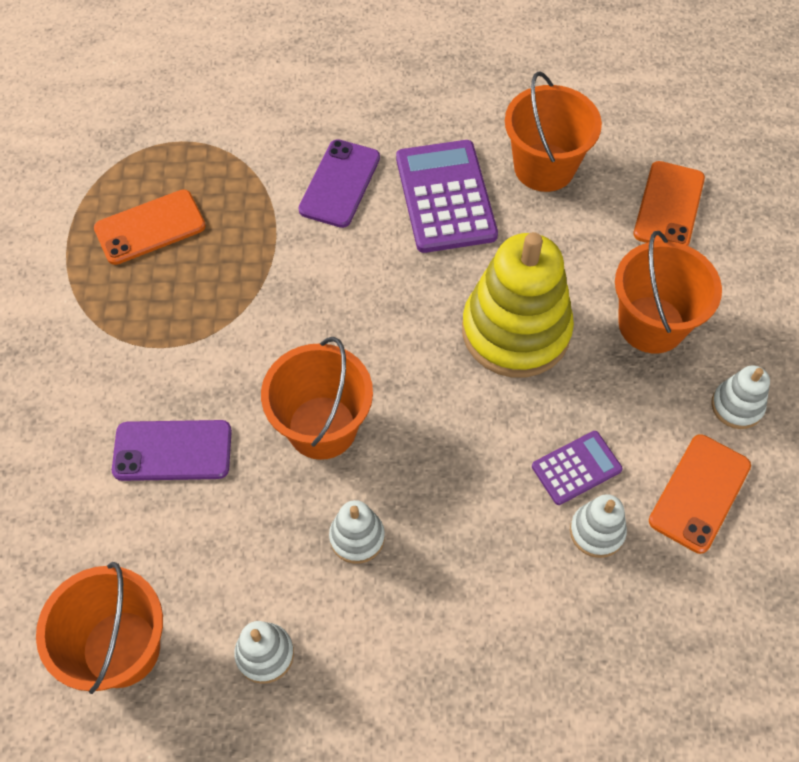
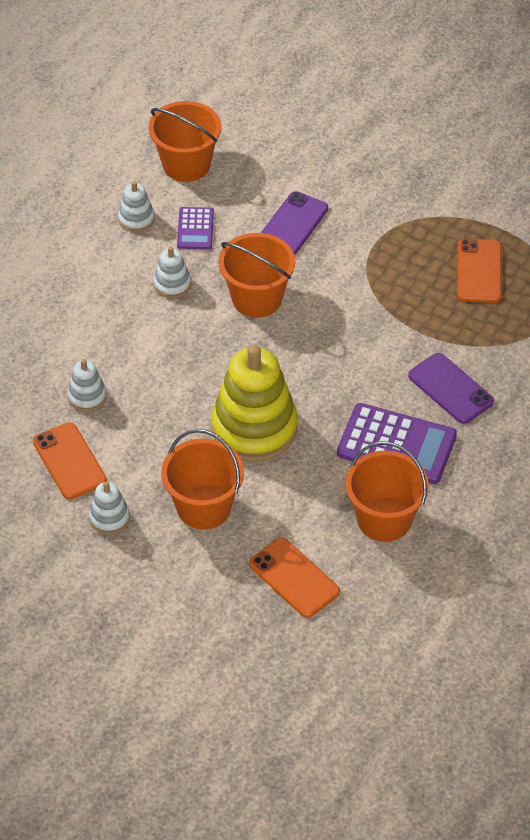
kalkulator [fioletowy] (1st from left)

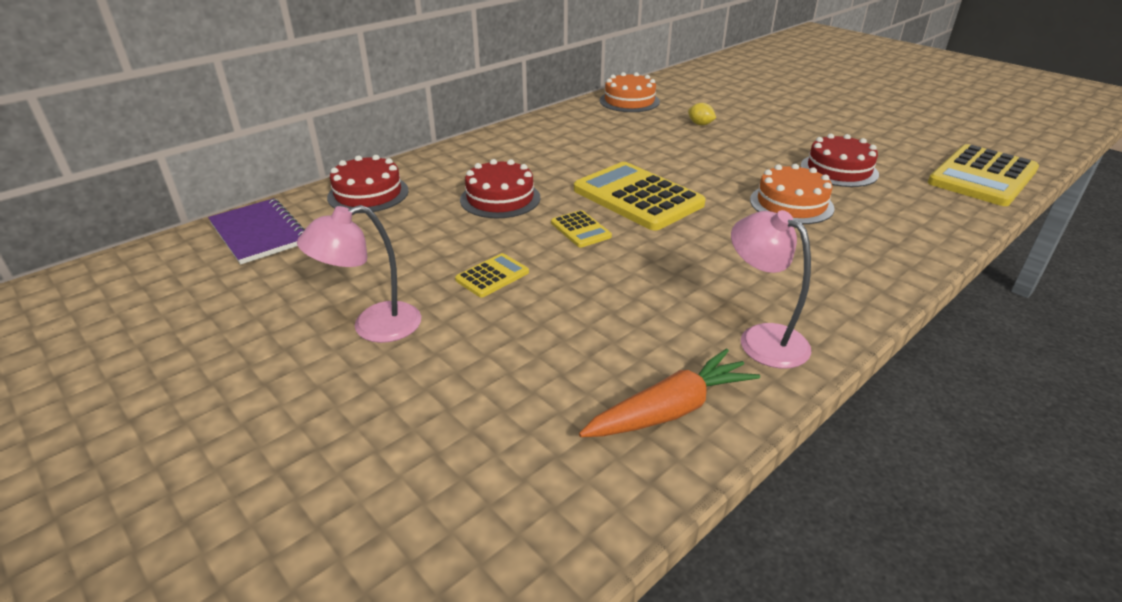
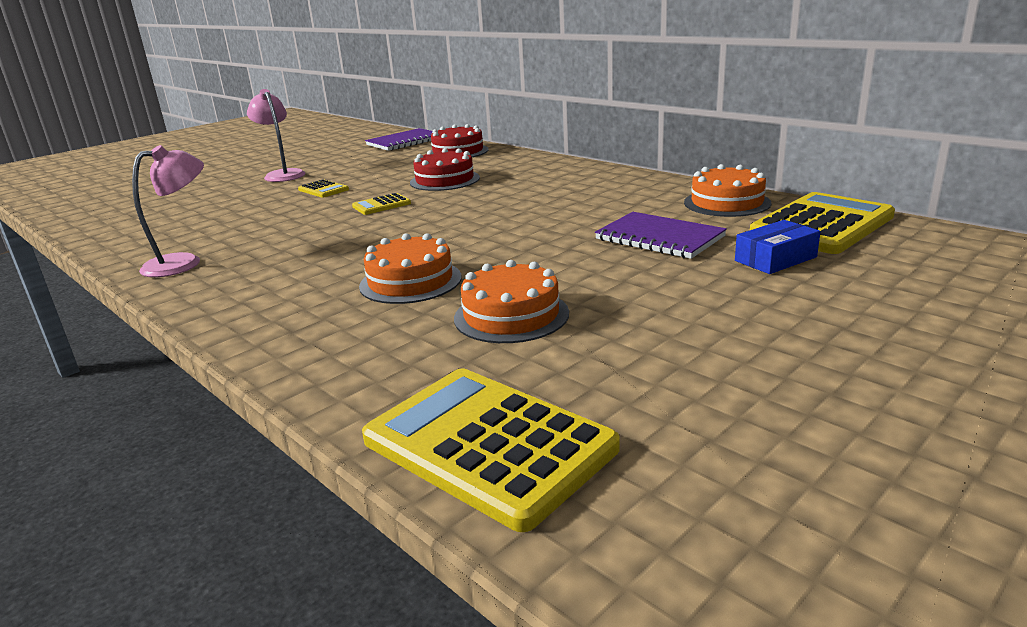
marchewka [pomarańczowy]
pudełko [niebieski]
kalkulator [żółty] (4th from left)
zeszyt [fioletowy] (2nd from left)
tort [pomarańczowy] (2nd from left)

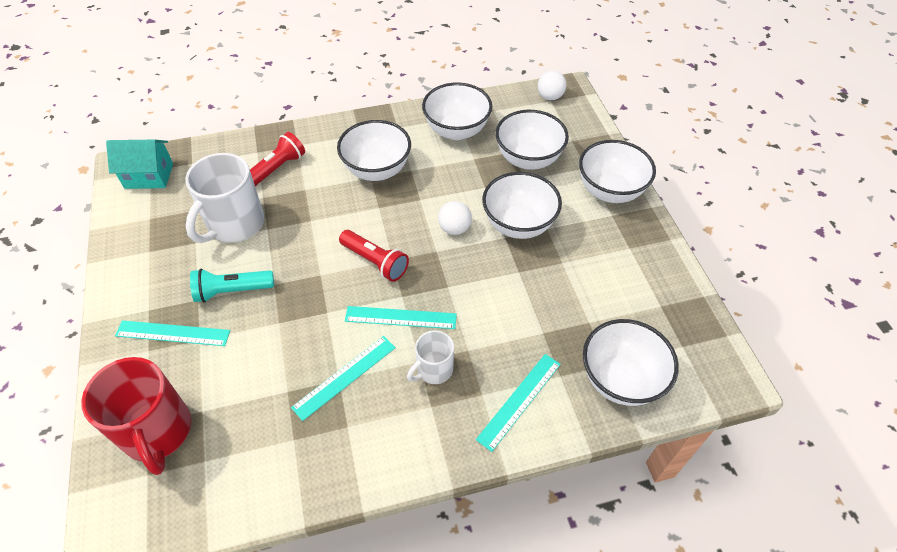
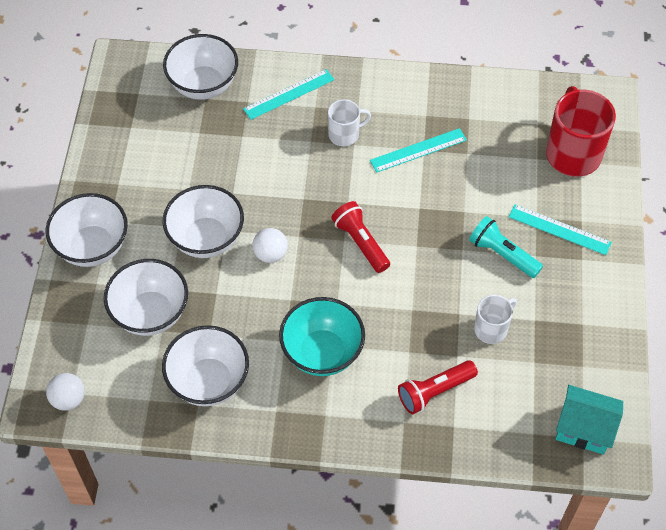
linijka [turkusowy] (3rd from left in the first image)
miska [turkusowy]
latarka [turkusowy]
kubek [biały] (2nd from left)

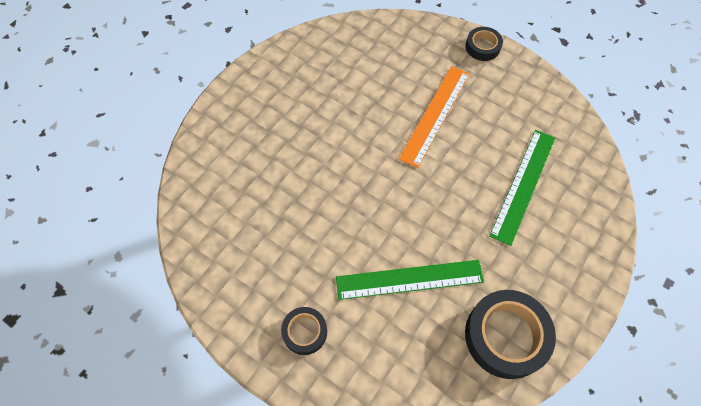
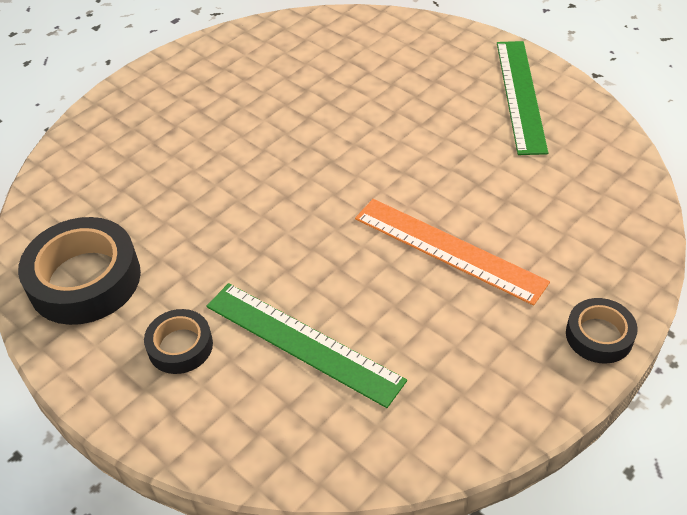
taśma klejąca [czarny] (2nd from left)
linijka [zielony] (2nd from left)

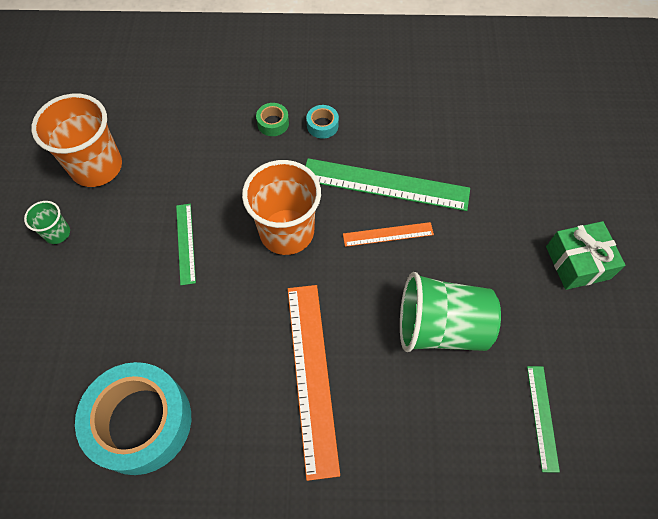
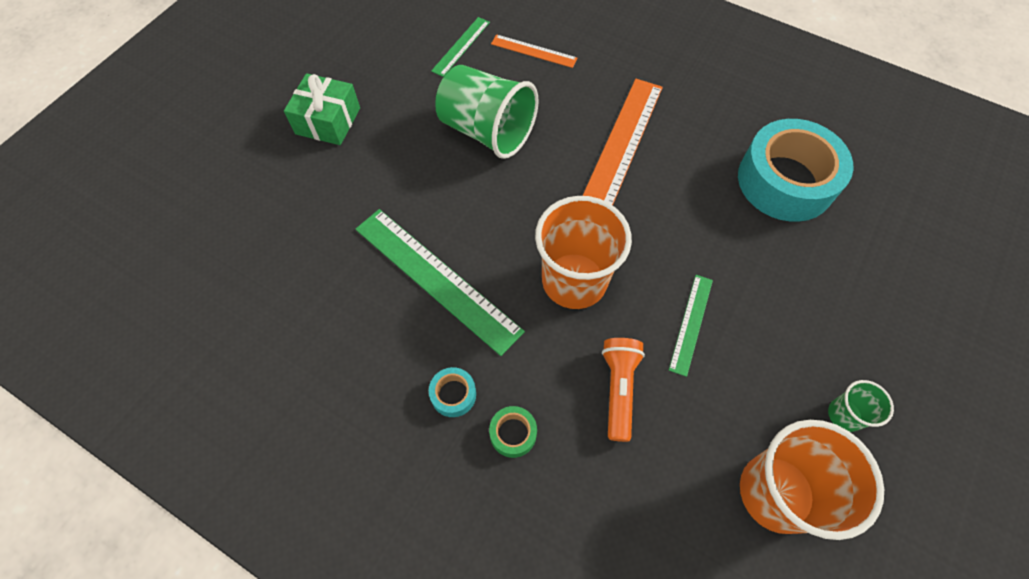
latarka [pomarańczowy]
linijka [pomarańczowy] (1st from left)

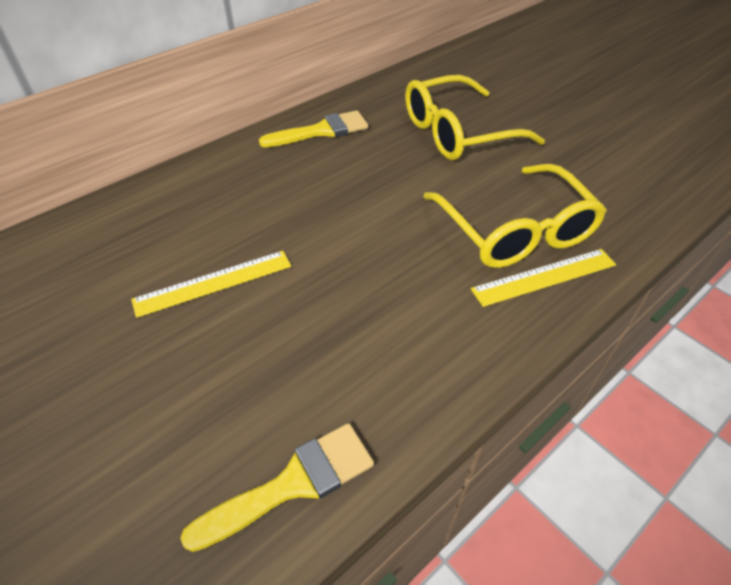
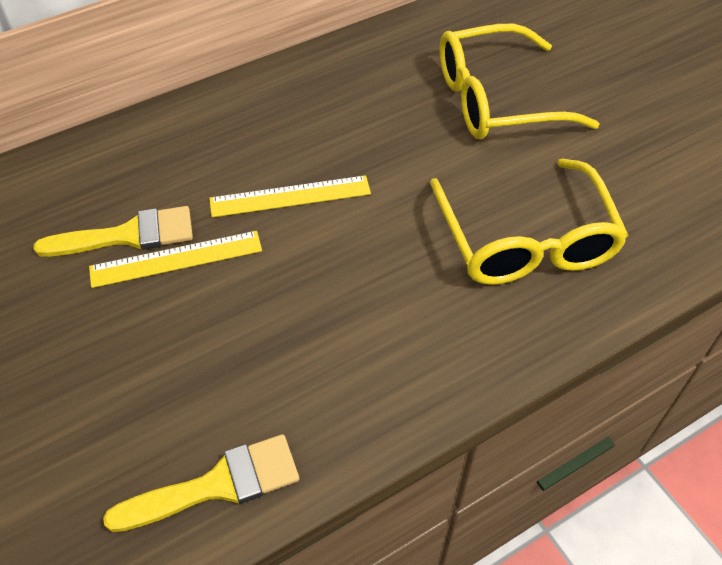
pędzel [żółty] (1st from left)
linijka [żółty] (2nd from left)

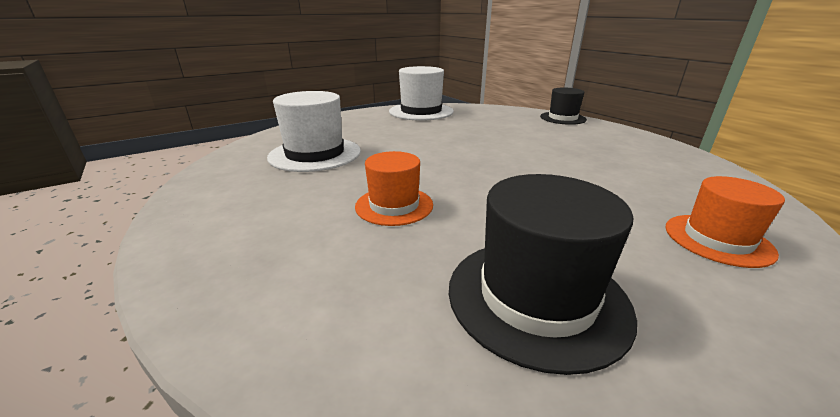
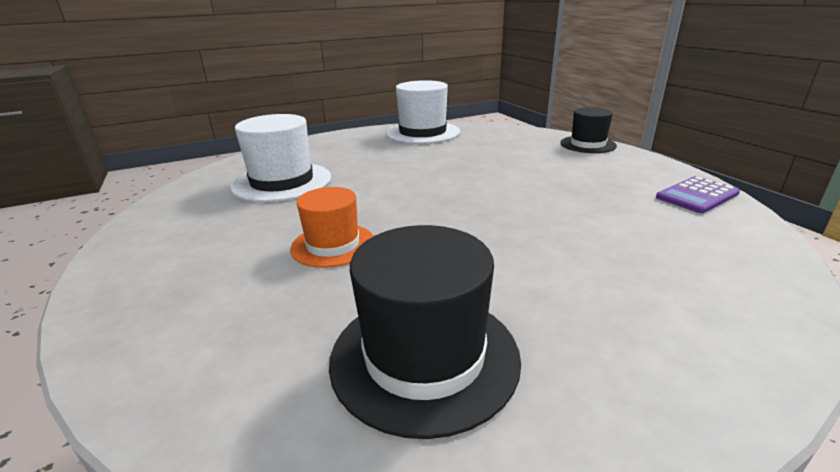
kapelusz [pomarańczowy] (2nd from left in the first image)
kalkulator [fioletowy]

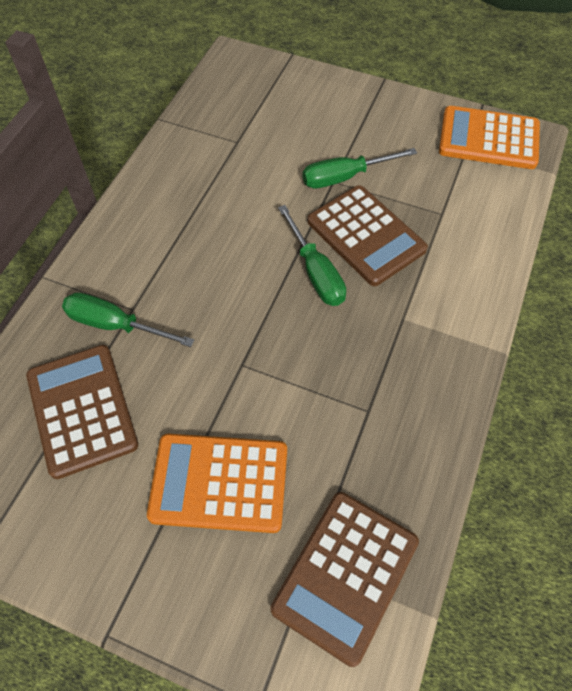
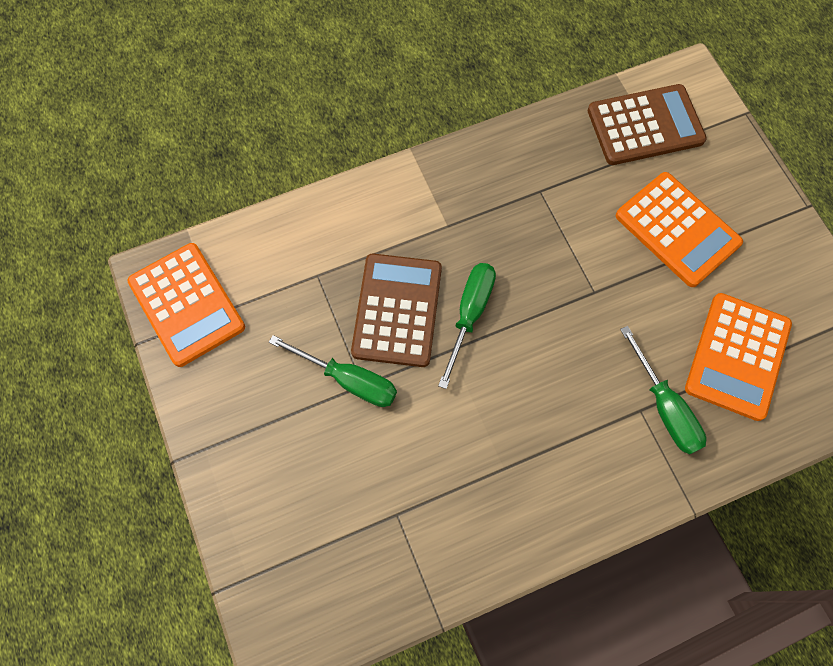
kalkulator [pomarańczowy] (3rd from left)

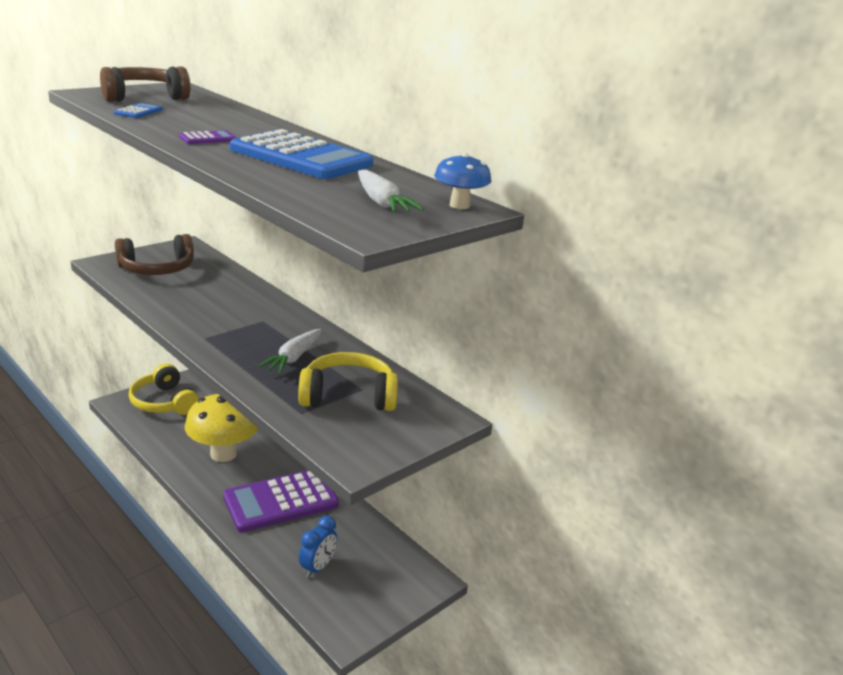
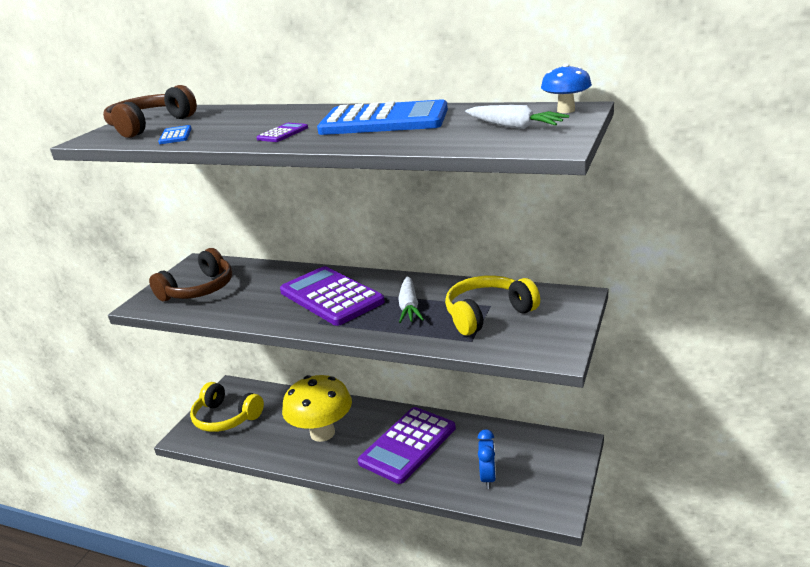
kalkulator [fioletowy] (2nd from left)

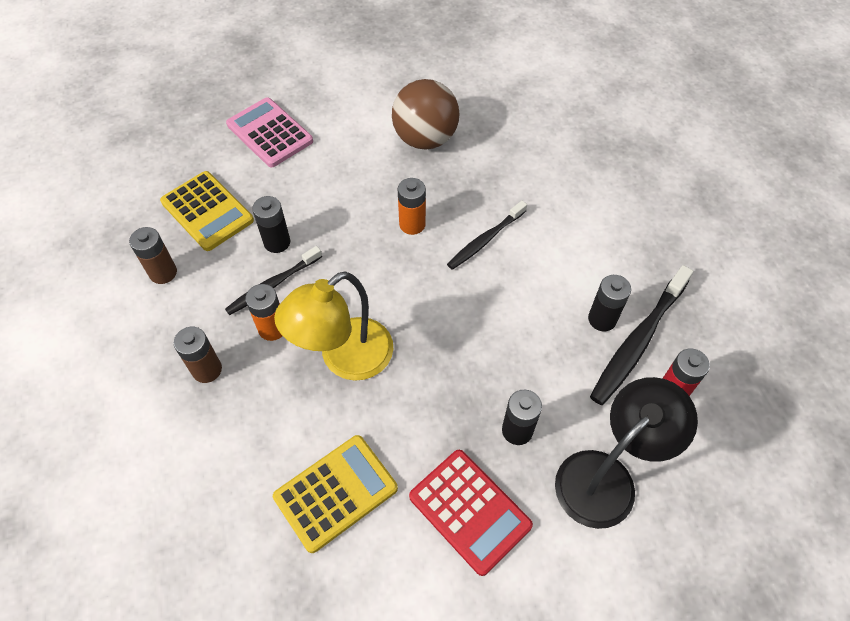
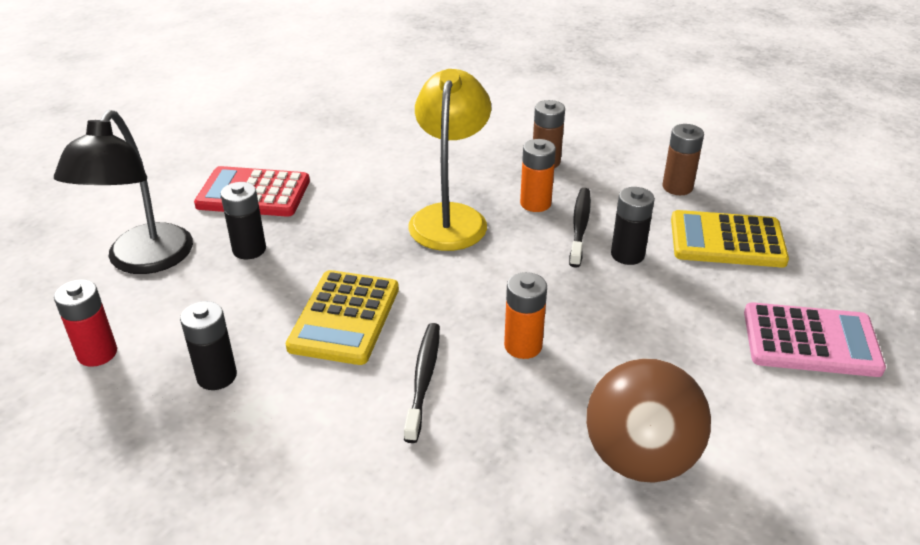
szczoteczka do zębów [czarny] (3rd from left in the first image)
kalkulator [żółty] (1st from left)

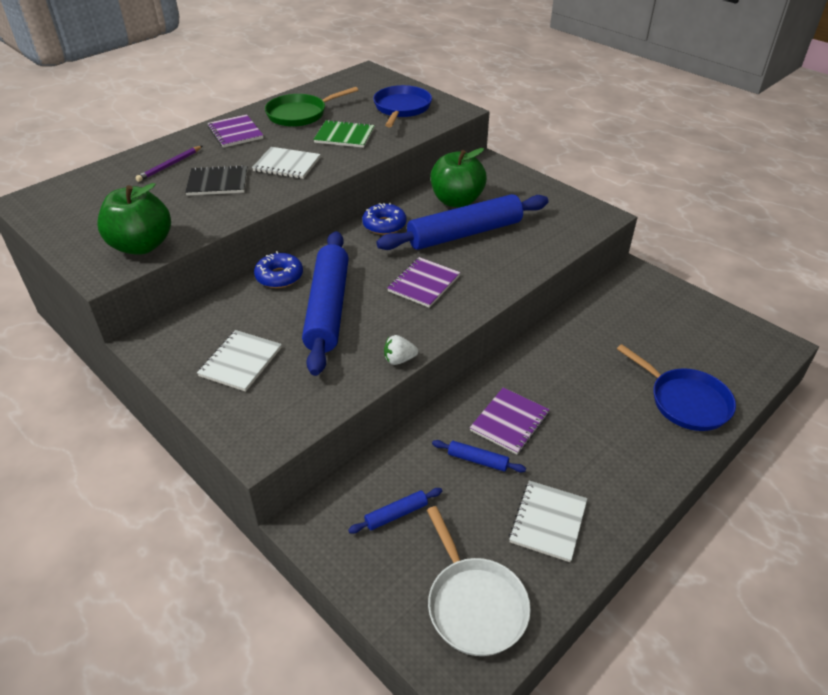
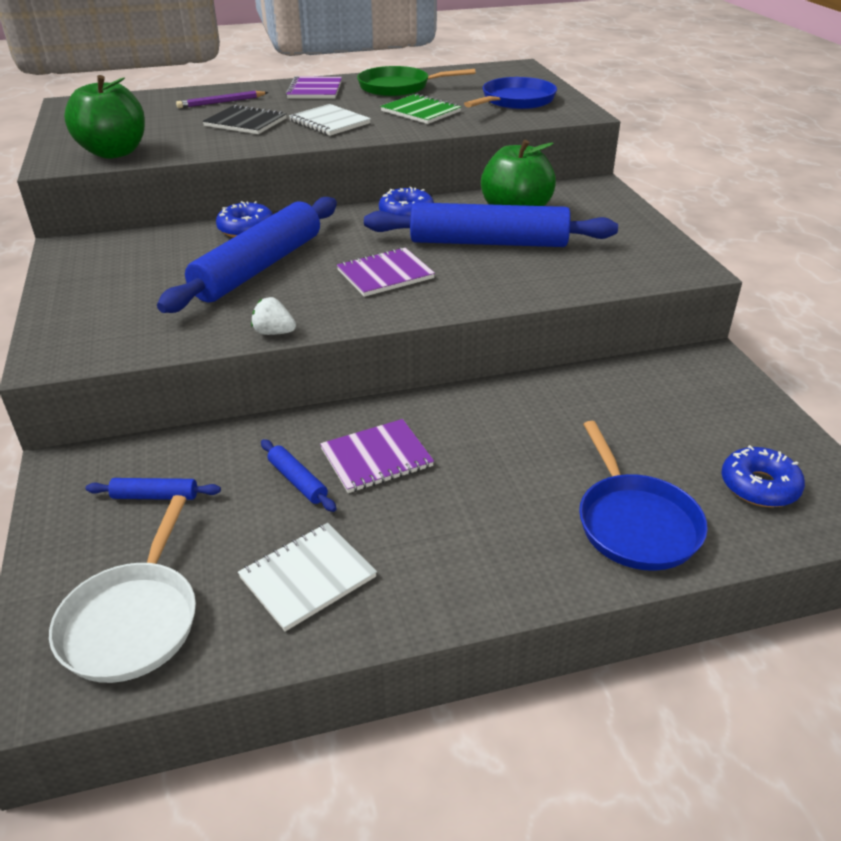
zeszyt [biały] (1st from left in the first image)
donut [niebieski] (3rd from left)

